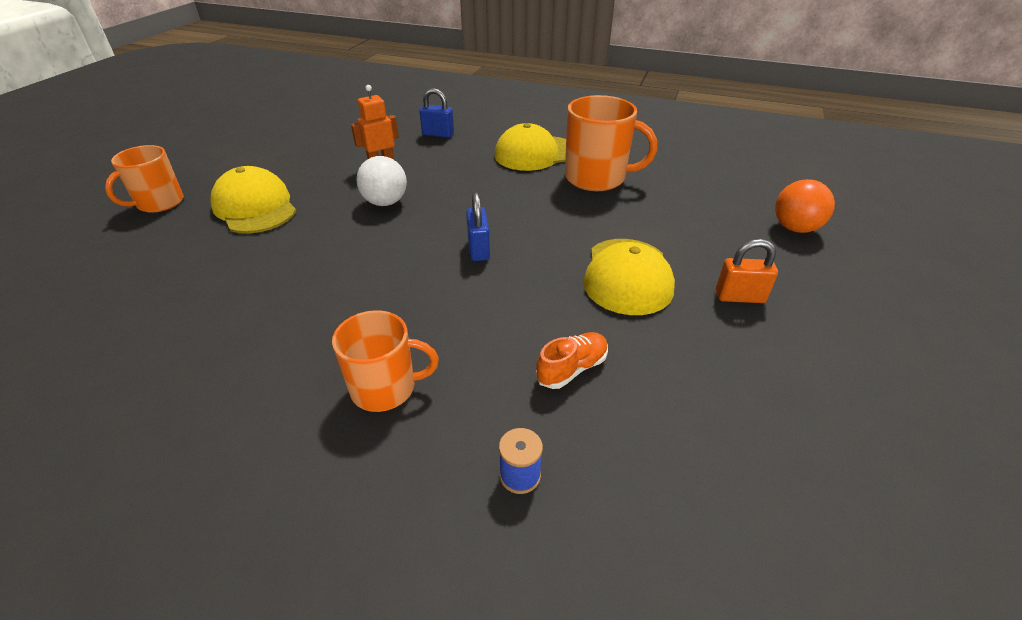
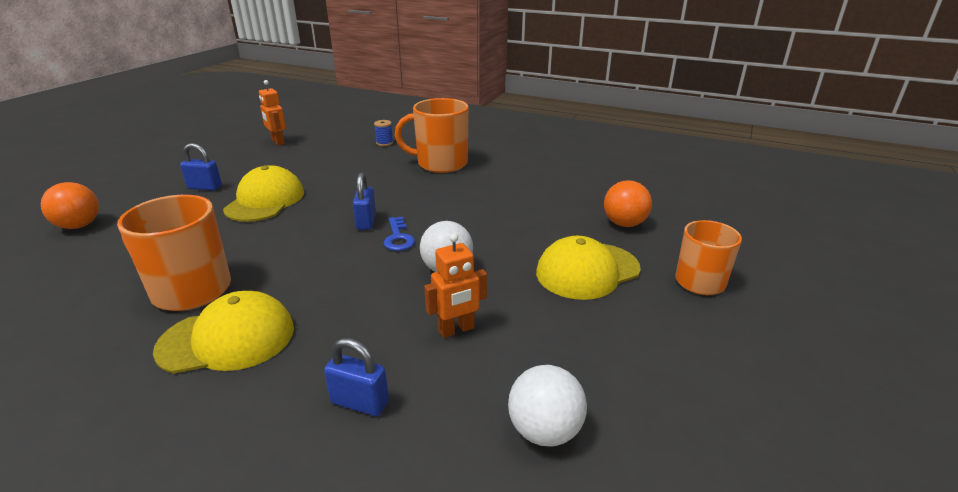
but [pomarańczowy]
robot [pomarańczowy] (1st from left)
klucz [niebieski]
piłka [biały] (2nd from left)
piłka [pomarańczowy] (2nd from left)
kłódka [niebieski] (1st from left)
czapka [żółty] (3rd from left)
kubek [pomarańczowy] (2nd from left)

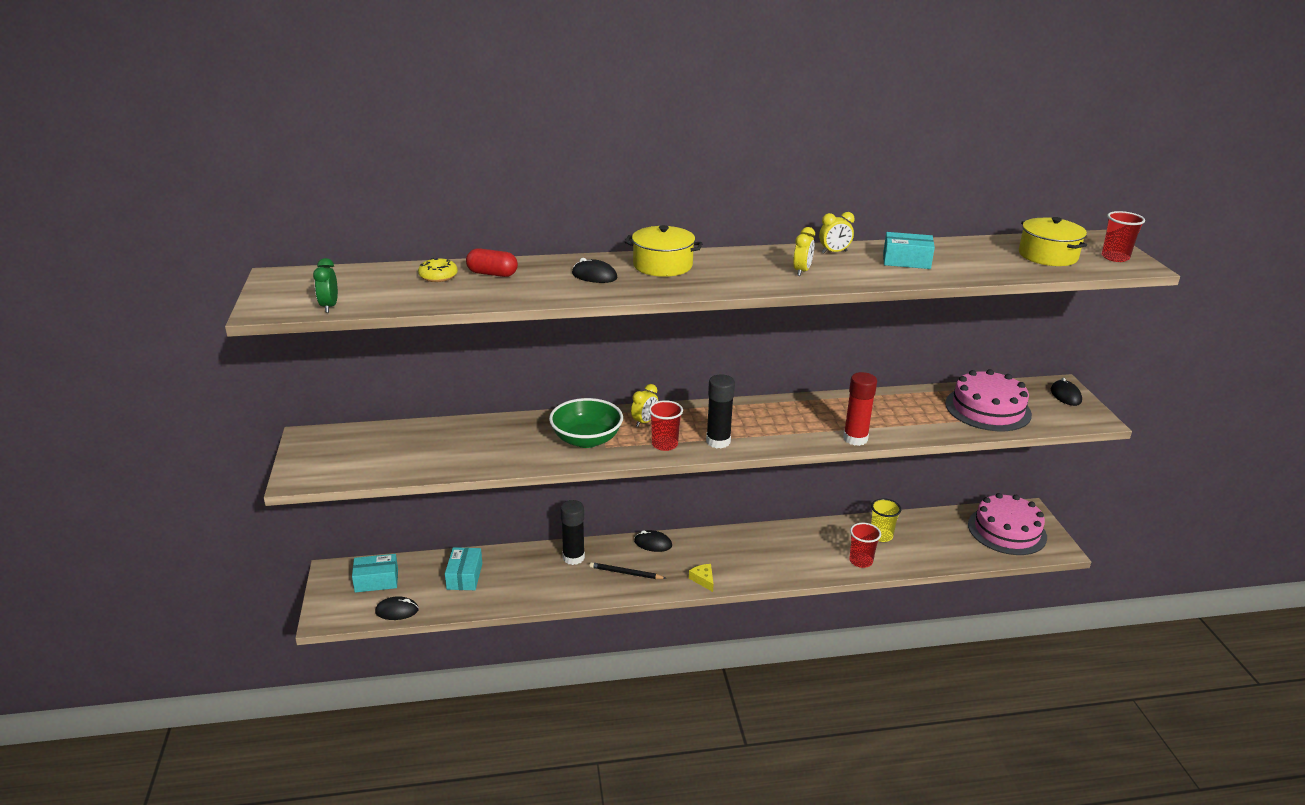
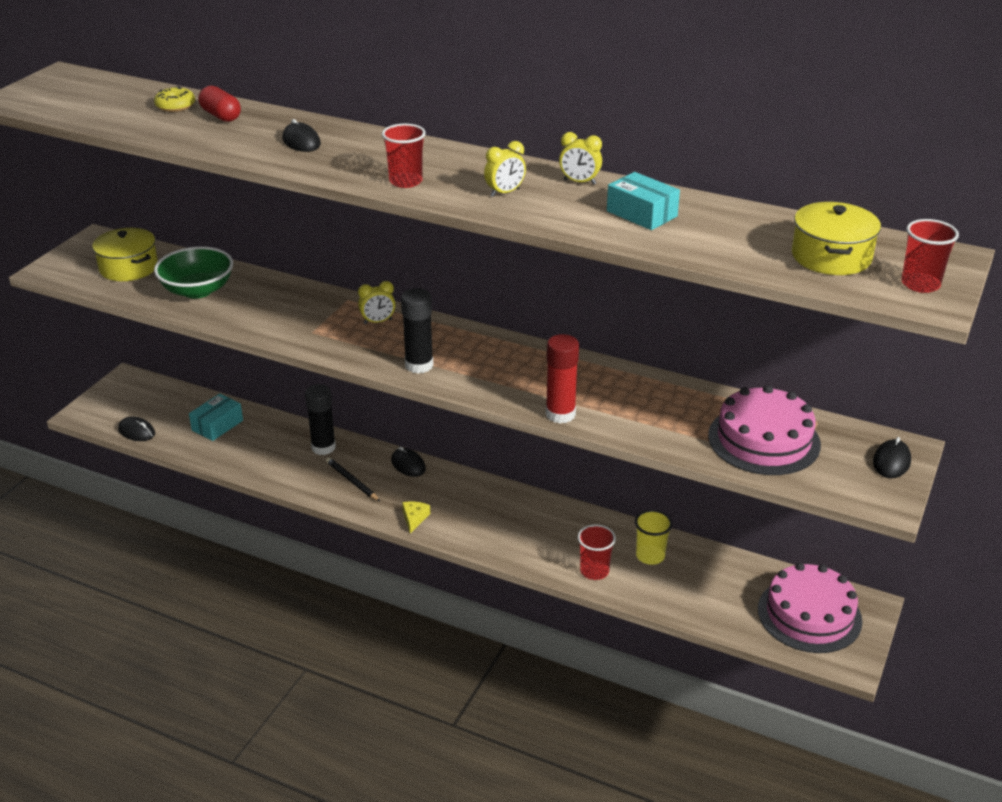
budzik [zielony]
pudełko [turkusowy] (1st from left in the first image)
miska [zielony]
garnek [żółty] (1st from left)
szklanka [czerwony] (1st from left)

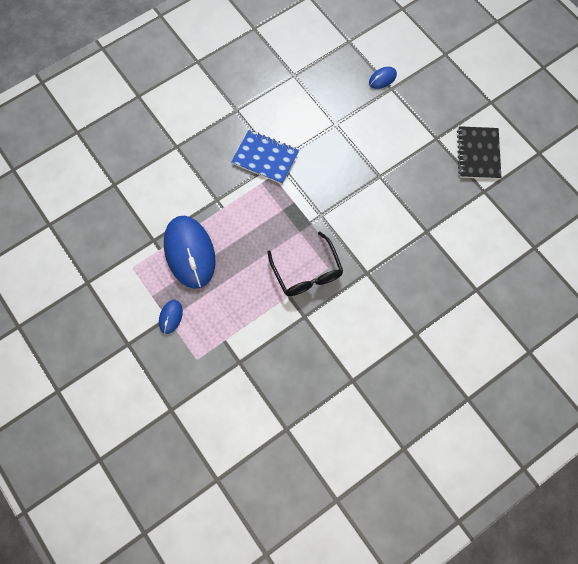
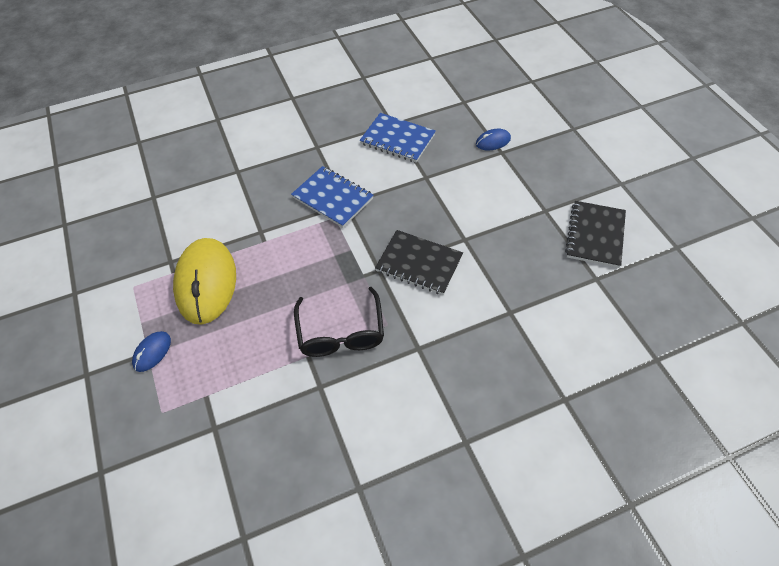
zeszyt [niebieski] (2nd from left)
zeszyt [czarny] (1st from left)
myszka [żółty]

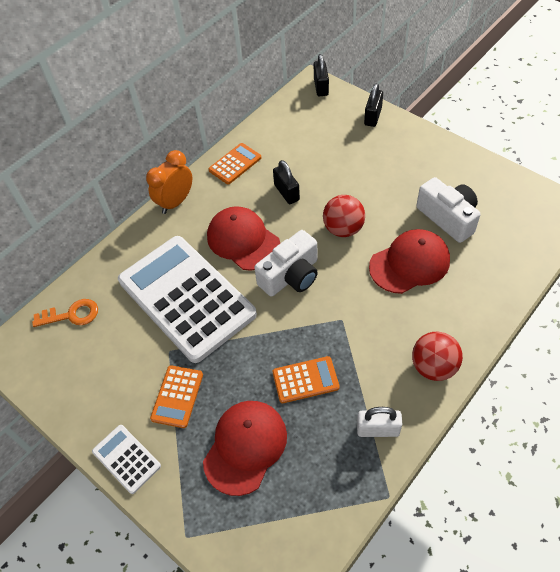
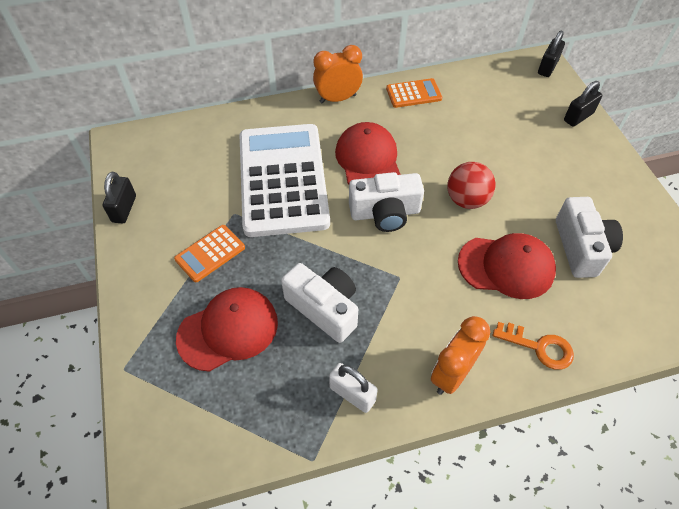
kalkulator [biały] (1st from left in the first image)
klucz [pomarańczowy]
kłódka [czarny] (1st from left)
aparat fotograficzny [biały] (1st from left)
budzik [pomarańczowy] (2nd from left)

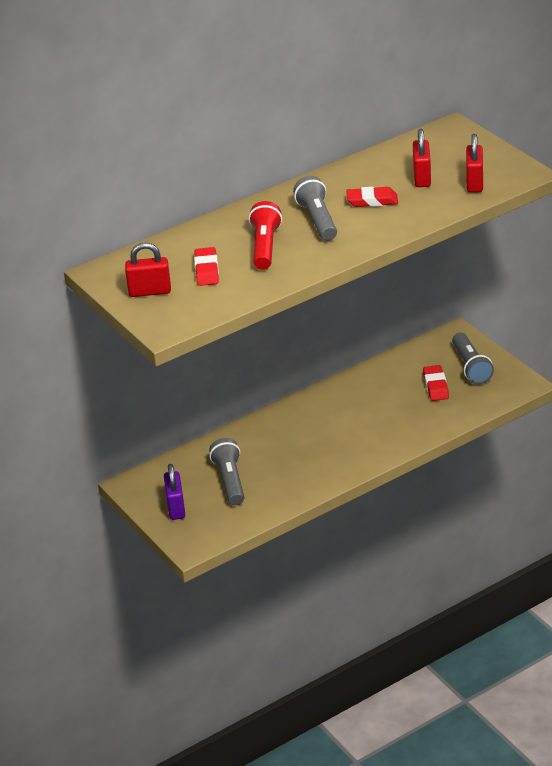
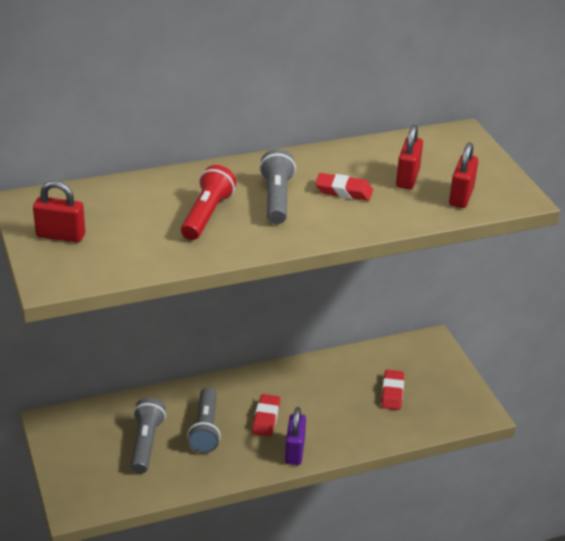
kłódka [fioletowy]
gumka do mazania [czerwony] (1st from left)
latarka [szary] (2nd from left)

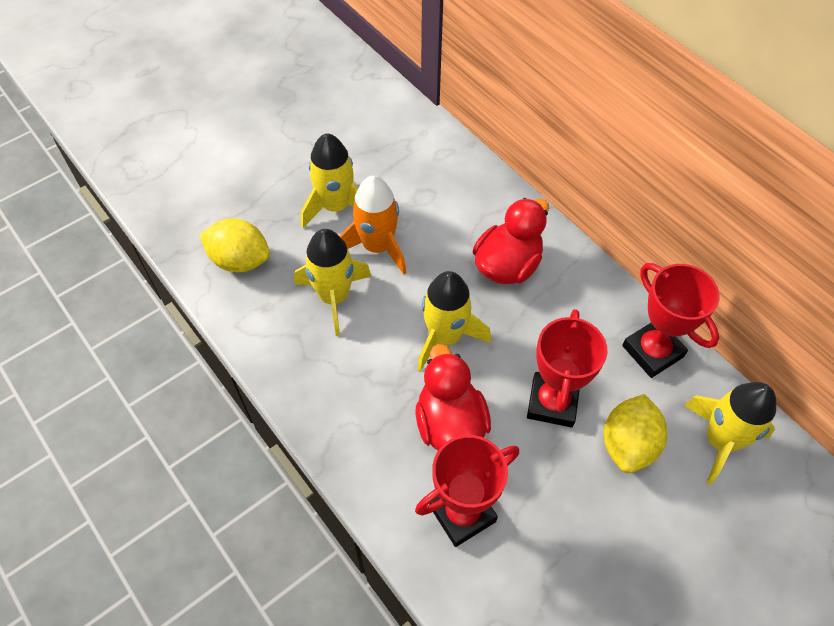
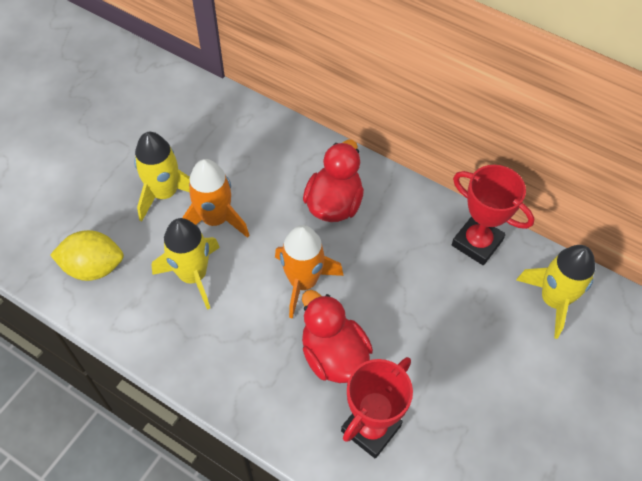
puchar [czerwony] (2nd from left in the first image)
cytryna [żółty] (2nd from left in the first image)
rakieta [pomarańczowy] (2nd from left)

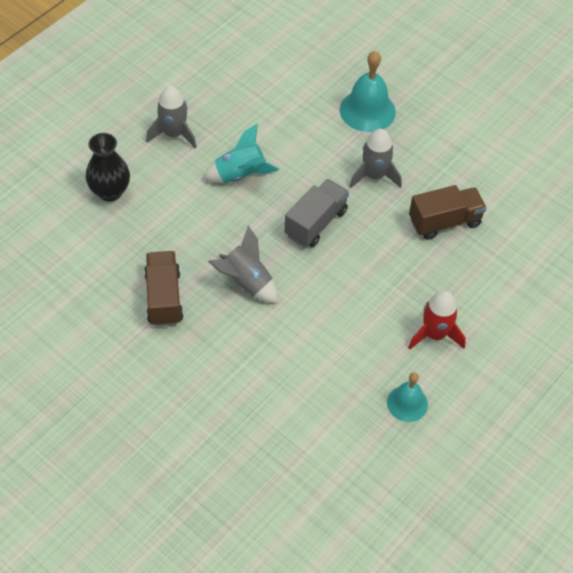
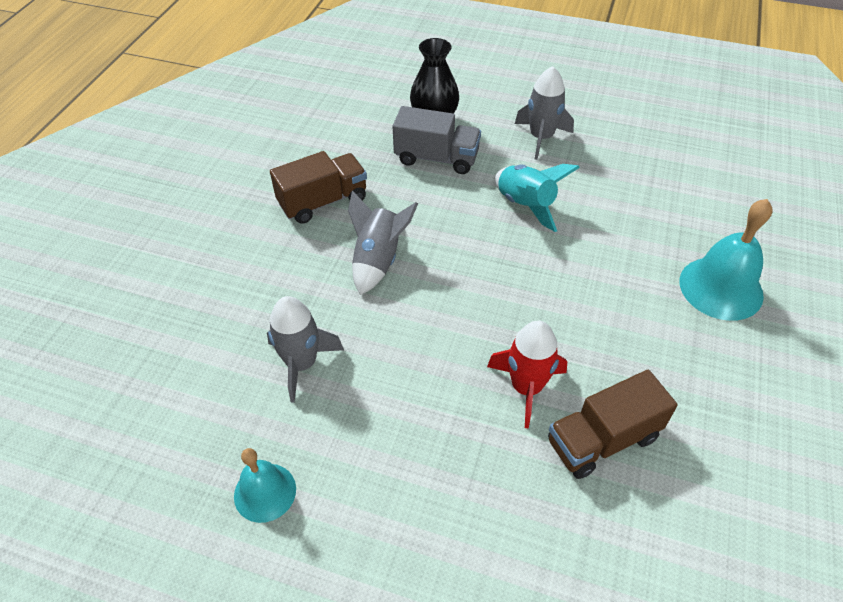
ciężarówka [szary]
rakieta [szary] (1st from left)
rakieta [czerwony]
ciężarówka [brązowy] (2nd from left)

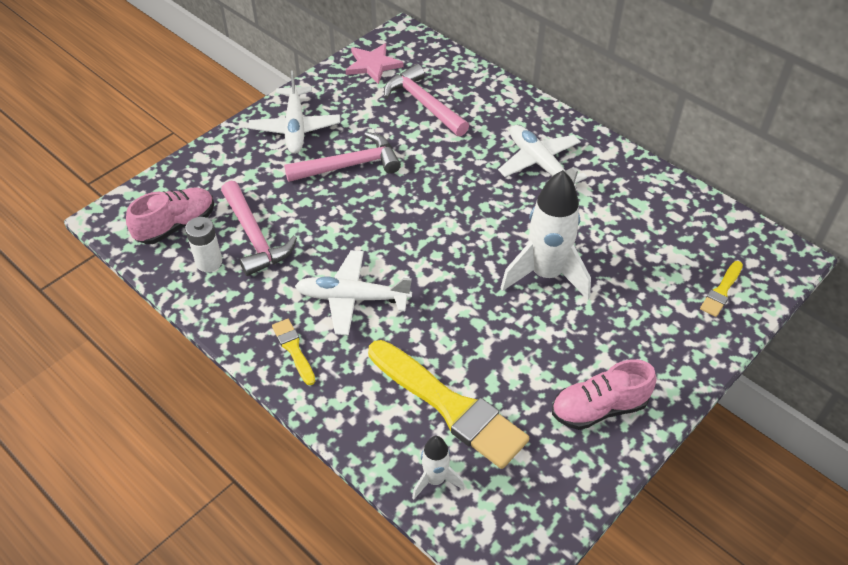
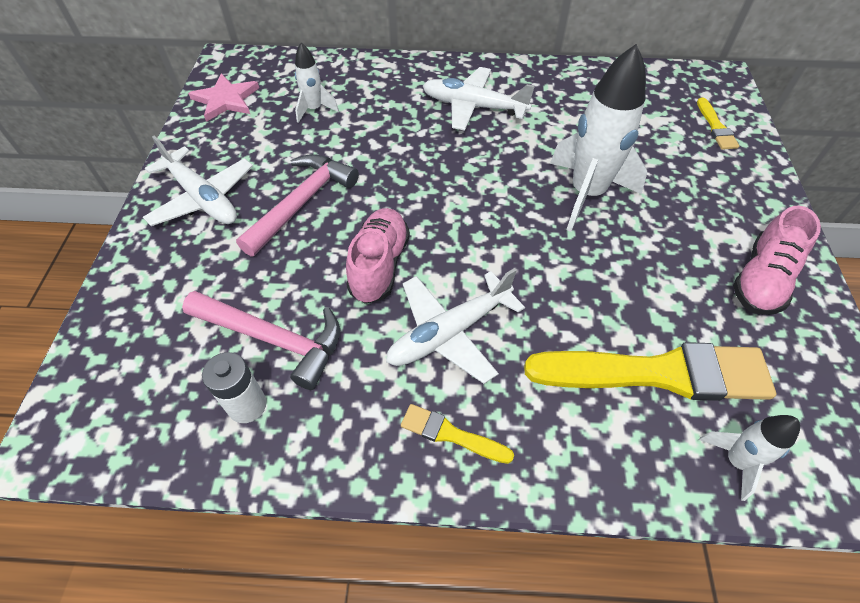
but [różowy] (1st from left)
rakieta [biały] (1st from left)

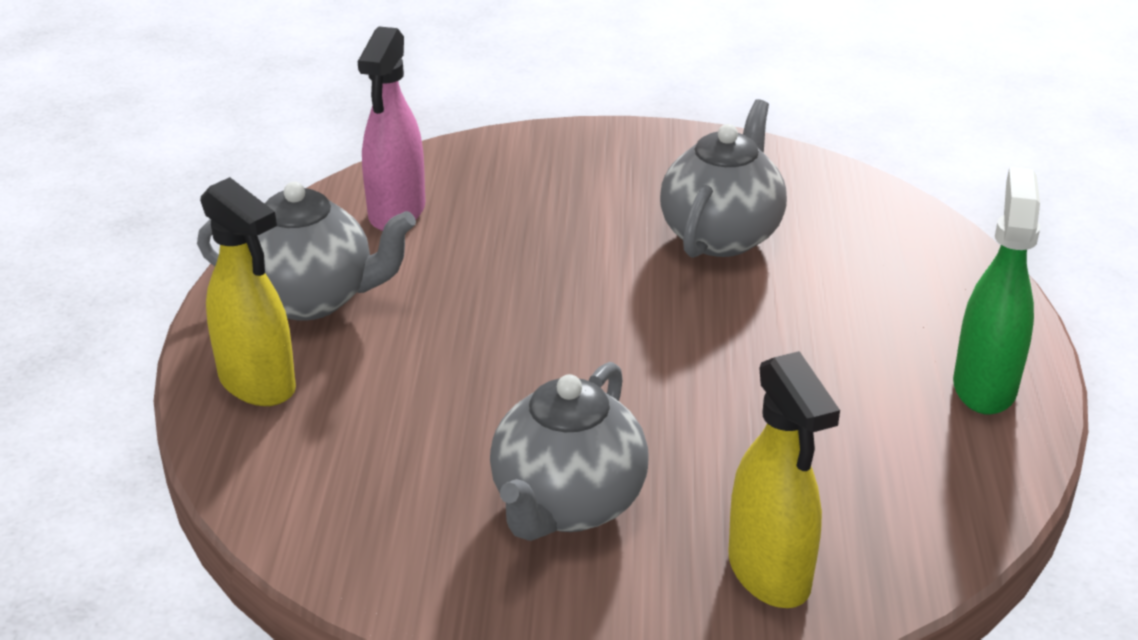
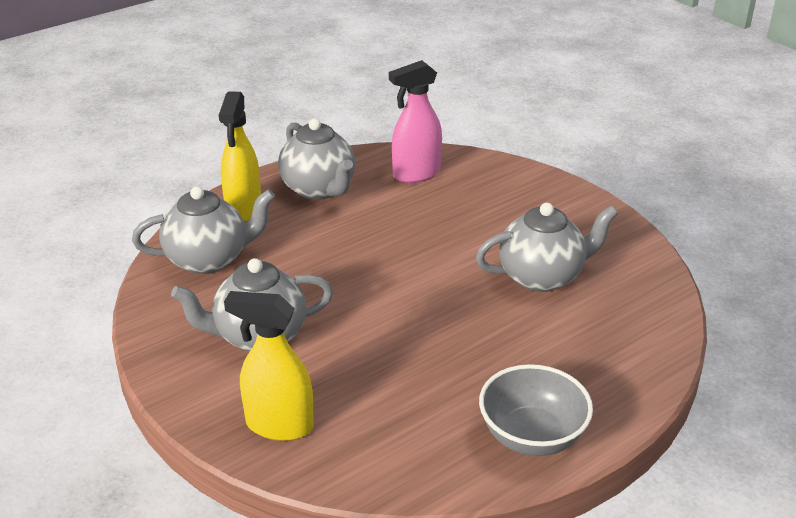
imbryk [szary] (1st from left)
miska [szary]
spryskiwacz [żółty] (2nd from left)

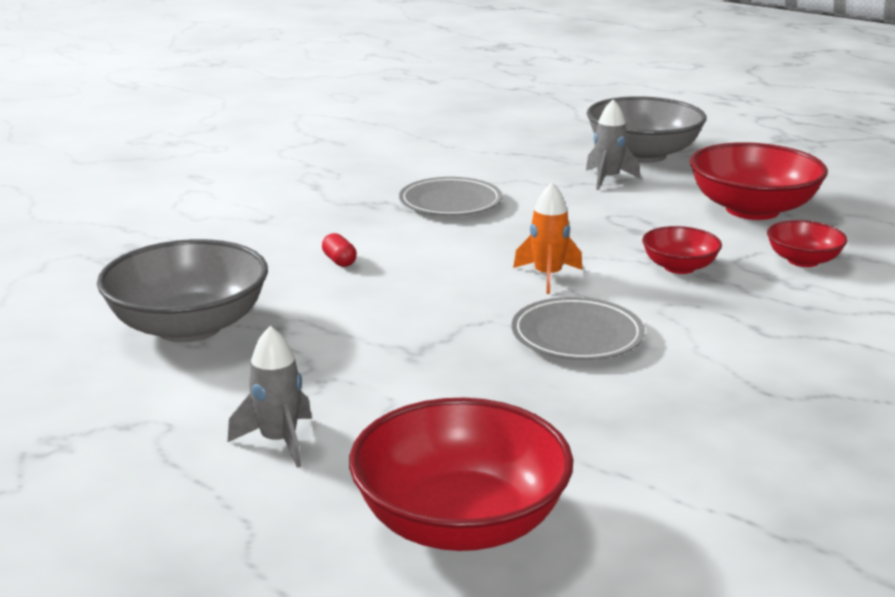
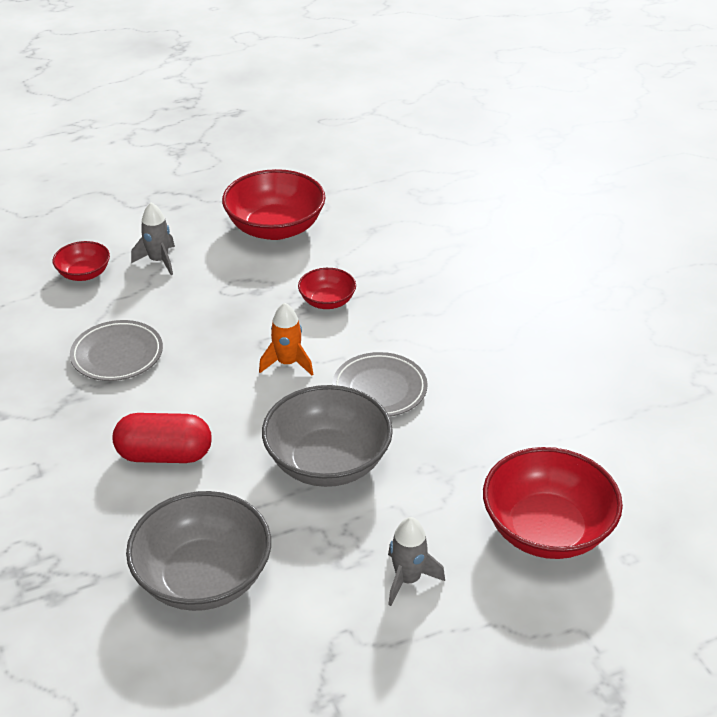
miska [szary] (2nd from left)
miska [czerwony] (1st from left)
kapsułka [czerwony]

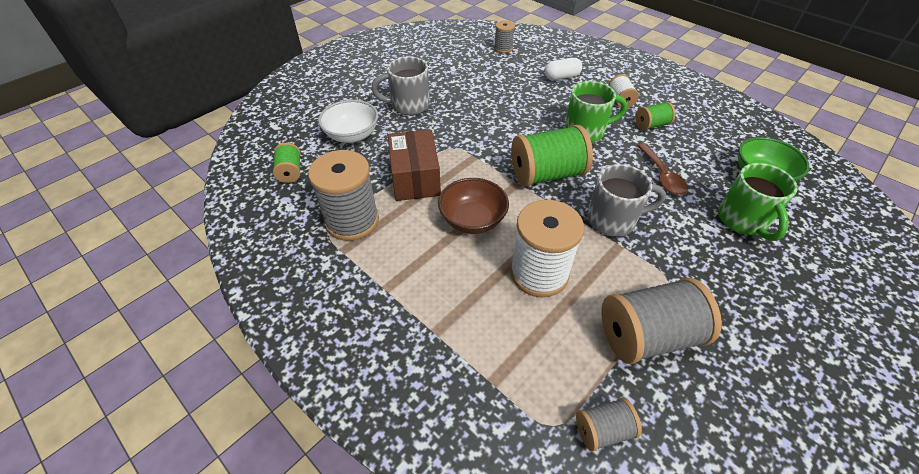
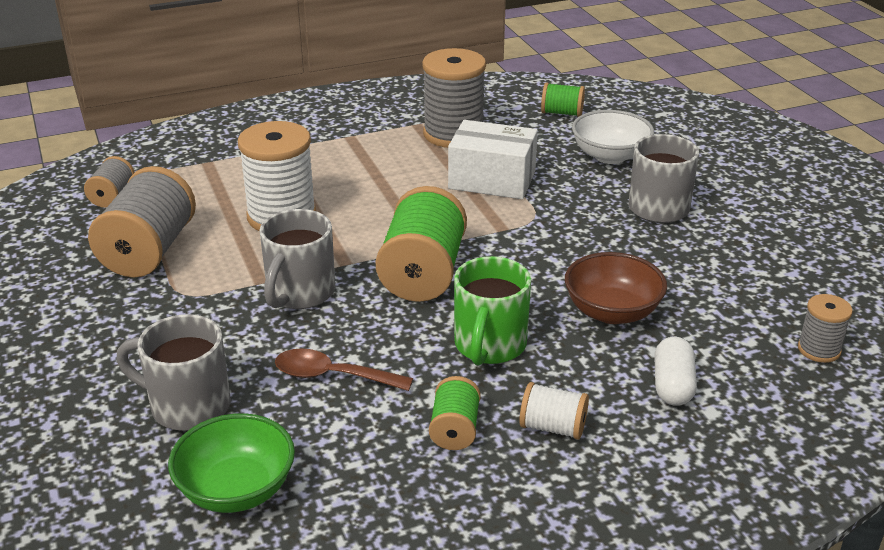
miska [brązowy]
pudełko [biały]
kubek [szary] (1st from left)

